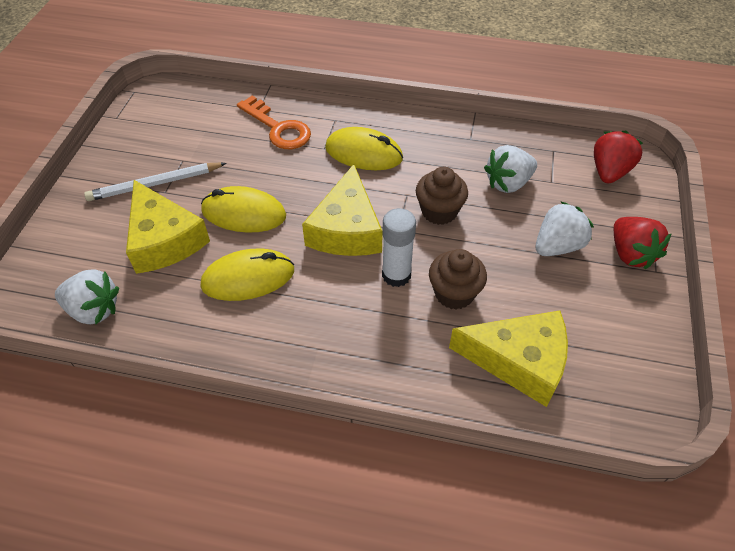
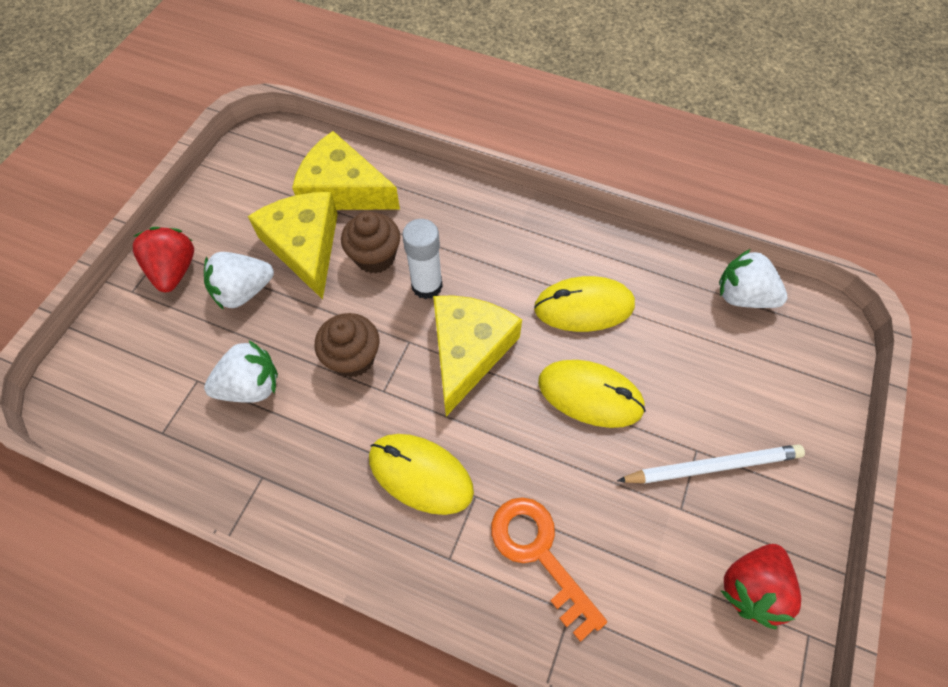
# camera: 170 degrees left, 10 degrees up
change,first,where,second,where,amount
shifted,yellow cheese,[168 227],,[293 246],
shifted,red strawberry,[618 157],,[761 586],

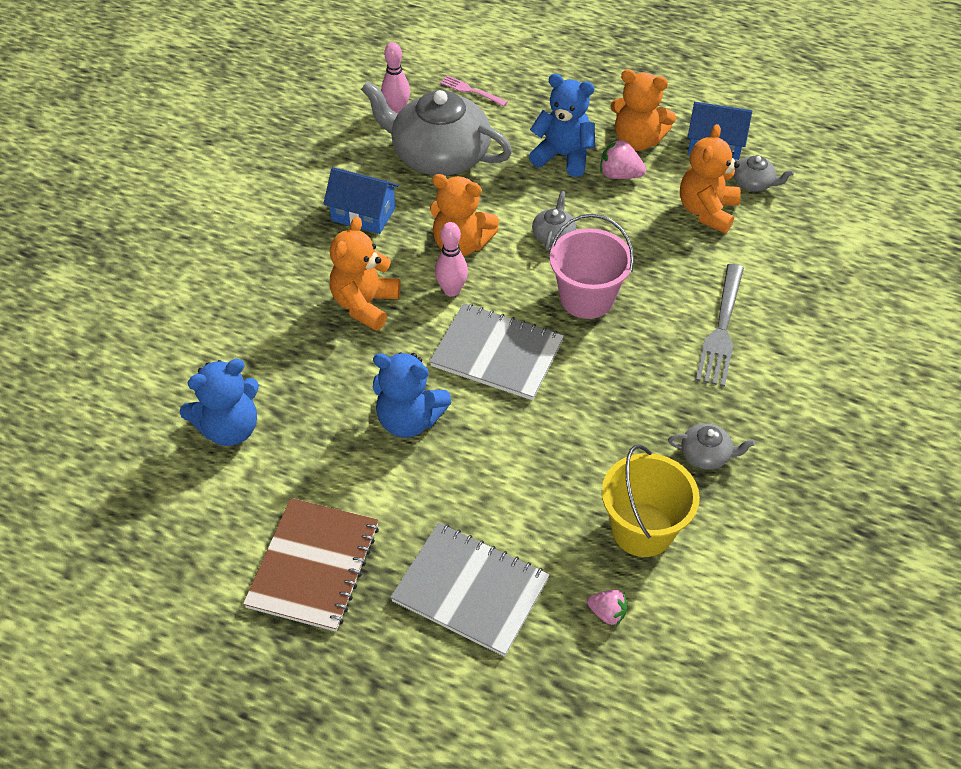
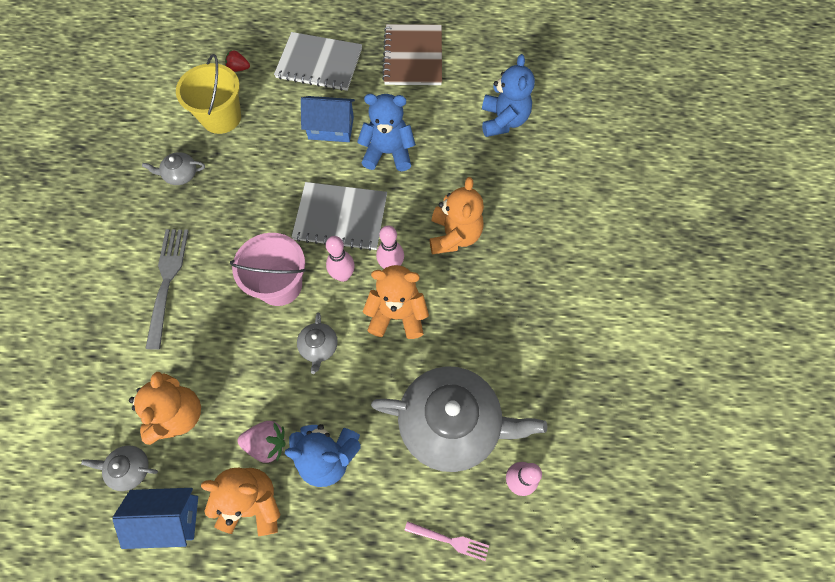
# camera: 165 degrees right, 15 degrees up
change,first,where,second,where,amount
new,,,pink bowling pin,[340 259],
shifted,blue house,[361 200],,[328 119],
repainted,pink strawberry,[607 608],red strawberry,[237 61],
rotated,blue teddy bear,[219 402],,[508 95],135 degrees clockwise

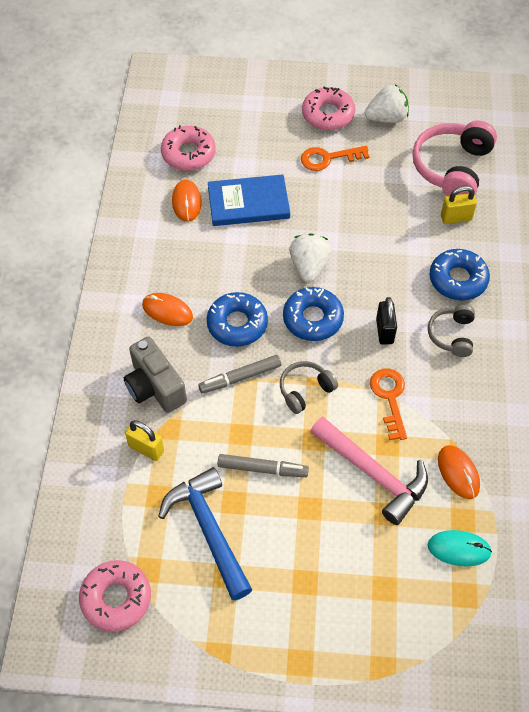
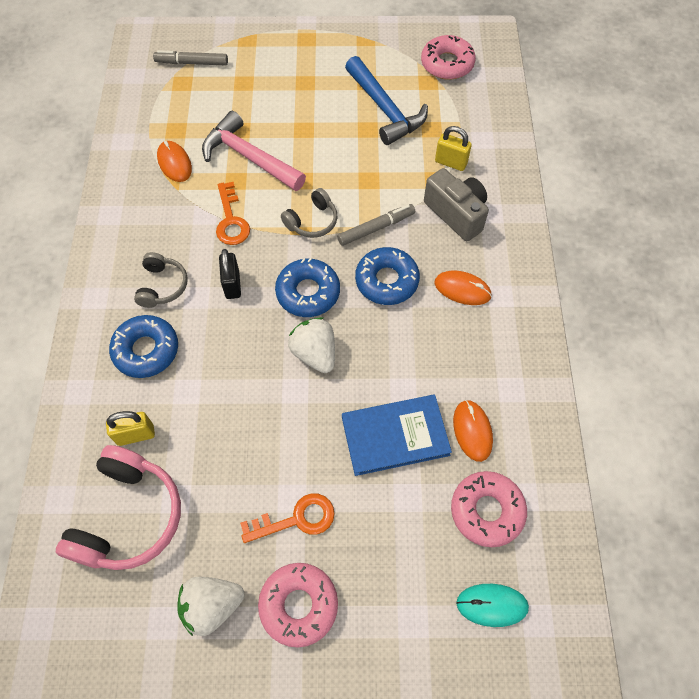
# camera: 175 degrees right, 5 degrees up
change,first,where,second,where,amount
shifted,grey marker,[263 465],,[190 57],
shifted,turquoise mouse,[459 548],,[492 605],
rotated,white strawberry,[310 257],,[311 345],150 degrees clockwise

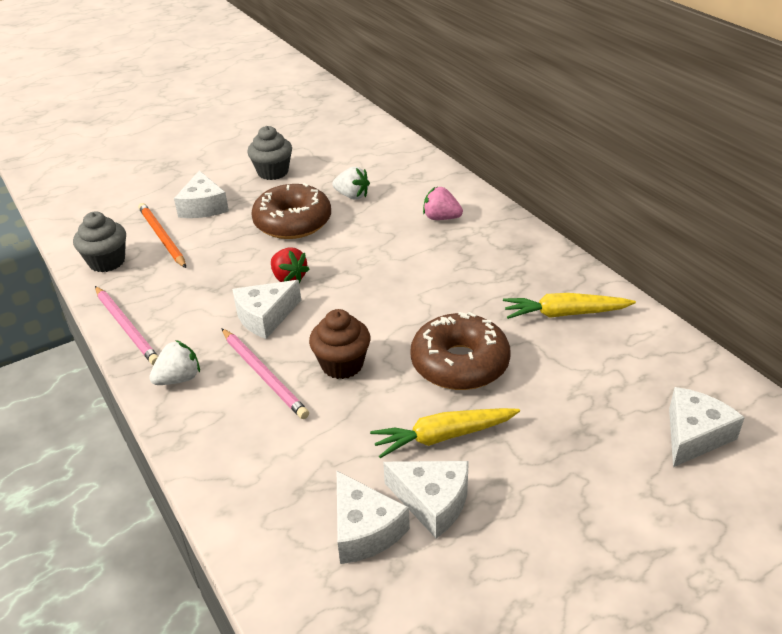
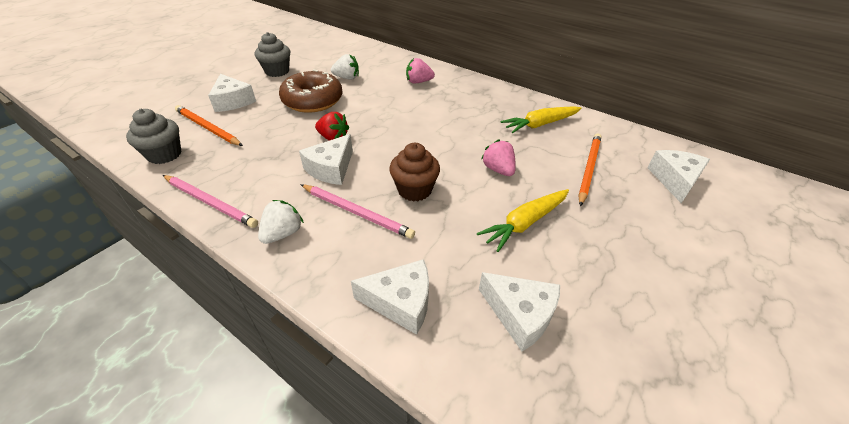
# camera: 25 degrees left, 5 degrees up
change,first,where,second,where,amount
new,,,orange pencil,[590 170],
shifted,white cheese,[426 499],,[390 297],
swapped,brown donut,[460 351],pink strawberry,[498 157],

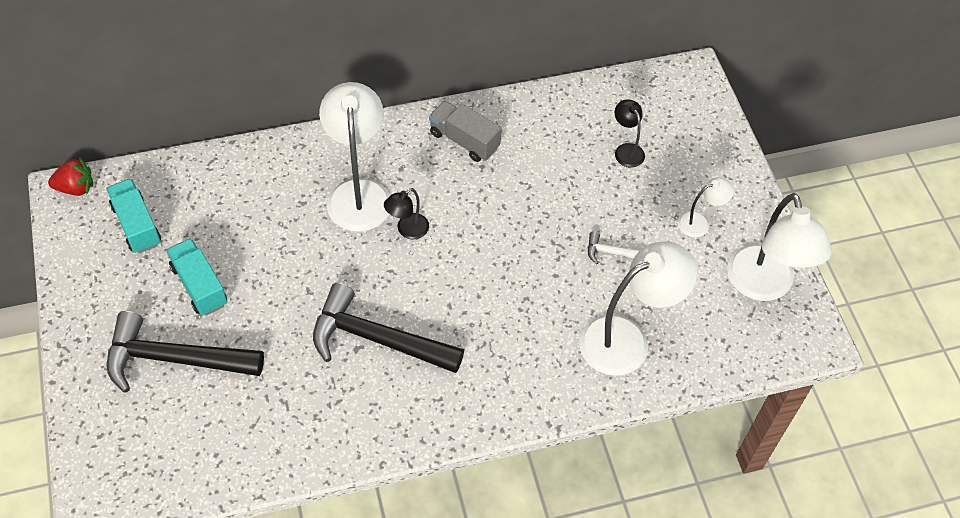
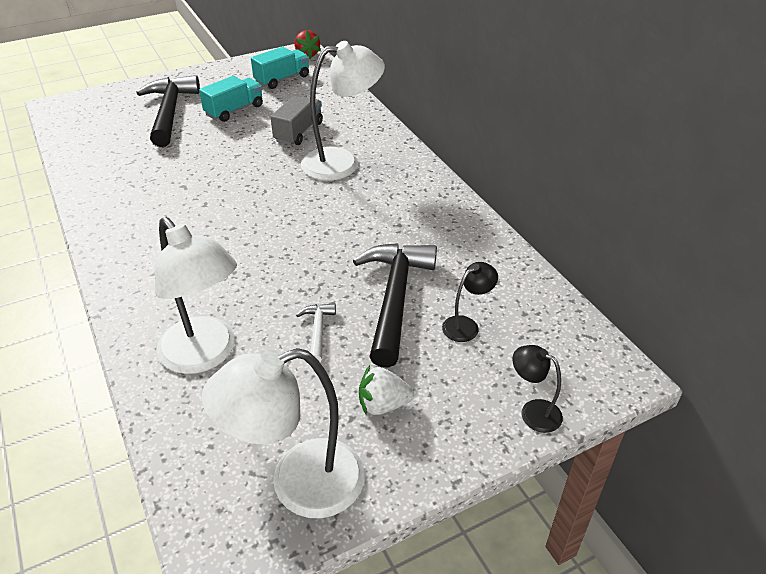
# camera: 80 degrees right, 15 degrees down
change,first,where,second,where,amount
shifted,black hammer,[388 328],,[395 305],
shifted,black lamp,[406 213],,[538 389],
shifted,grey truck,[465 131],,[297 120],
swapped,white lamp,[706 207],white strawberry,[386 390],

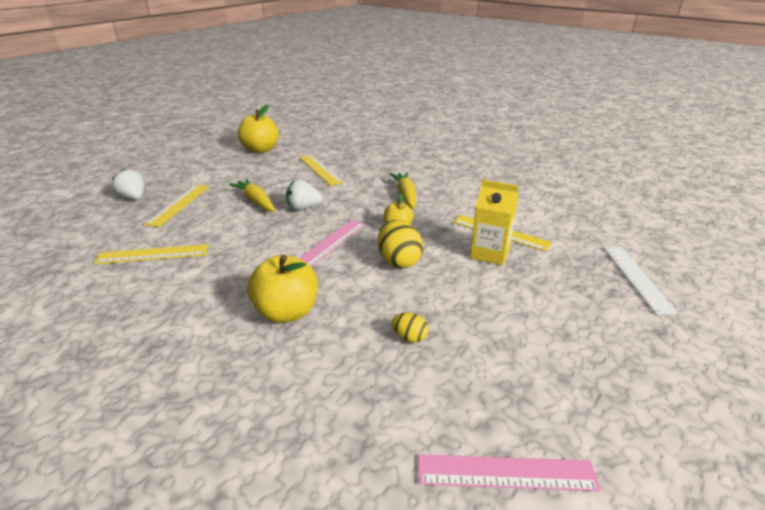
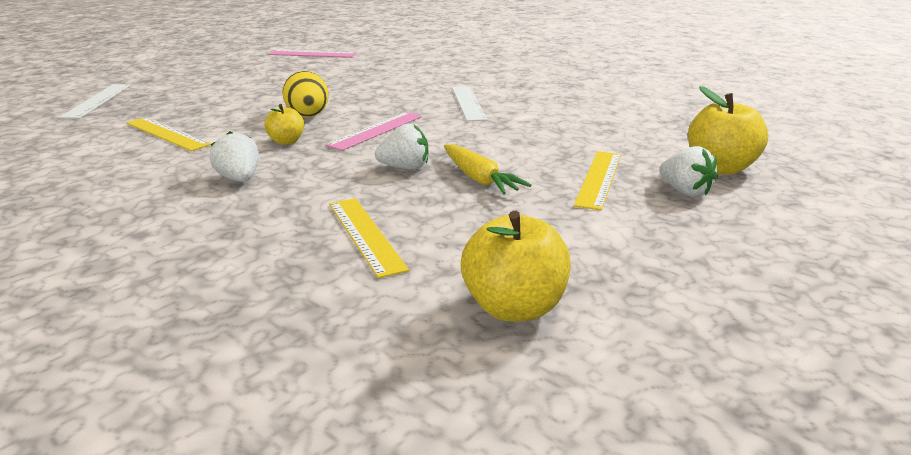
# camera: 175 degrees left, 5 degrees down
change,first,where,second,where,amount
gone,yellow ruler,[151 254],,,
gone,yellow egg,[410 328],,,
gone,yellow carton,[494 222],,,
new,,,white ruler,[470 104],
shifted,yellow apple,[282 289],,[728 130],
swapped,yellow carrot,[403 190],white strawberry,[234 156],

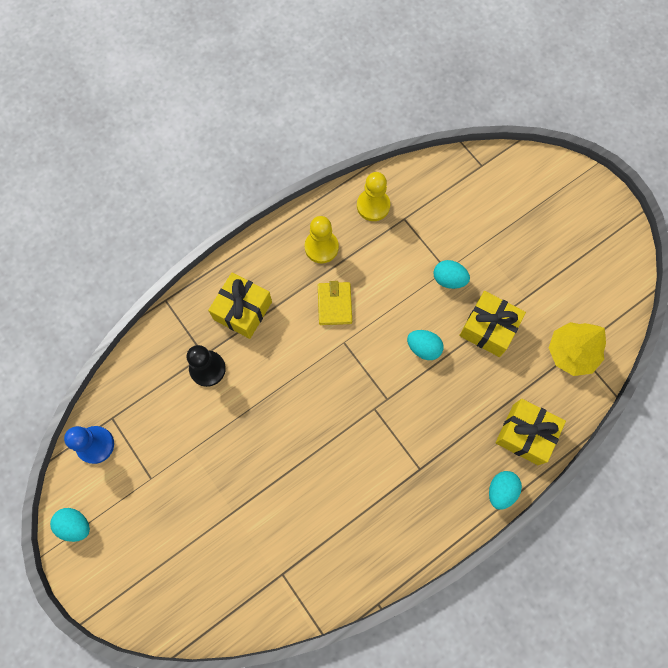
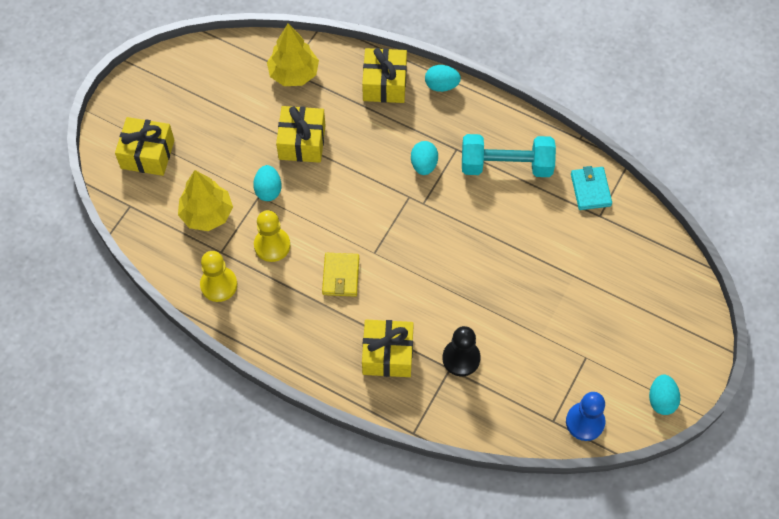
# camera: 115 degrees left, 10 degrees down
change,first,where,second,where,amount
new,,,yellow gift,[145 146],
new,,,yellow tree,[205 200],
new,,,turquoise dumbbell,[509 155],
new,,,turquoise wallet,[591 188],
shifted,yellow pawn,[321 239],,[272 236],
shifted,turquoise egg,[425 345],,[424 158],
rotated,yellow wallet,[335 303],,[340 275],60 degrees counterclockwise

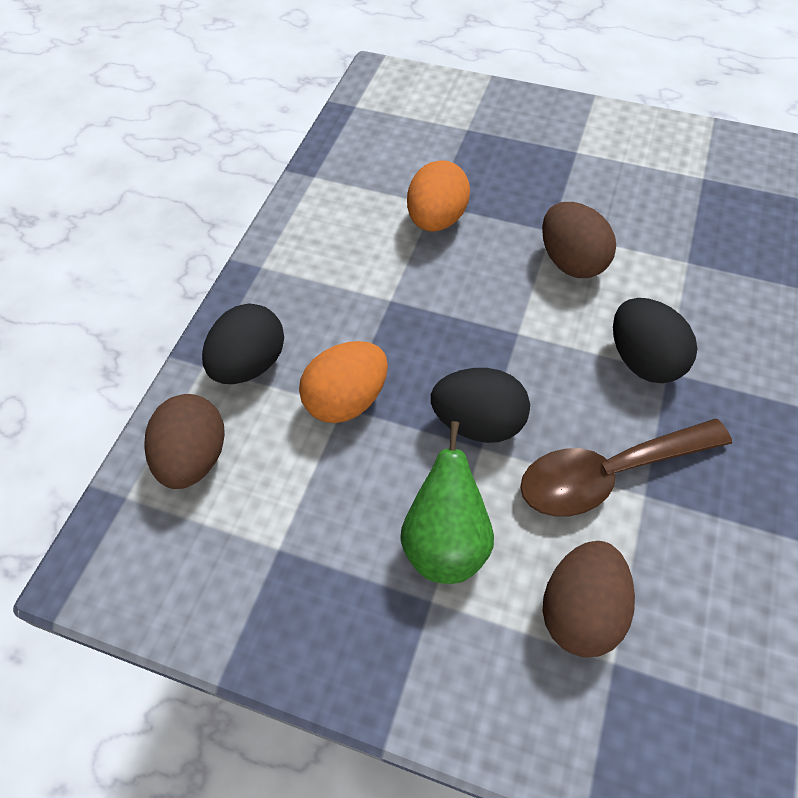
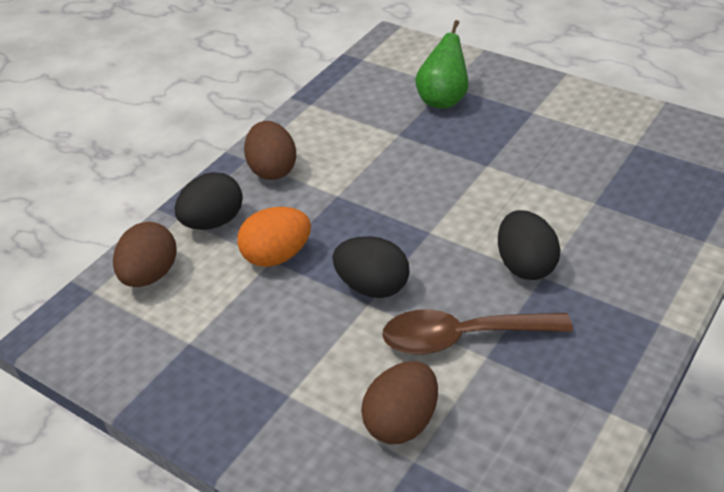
# camera: 15 degrees right, 15 degrees down
change,first,where,second,where,amount
gone,orange egg,[438 196],,,
shifted,green pear,[447 502],,[442 64],
shifted,brown egg,[579 240],,[270 150],

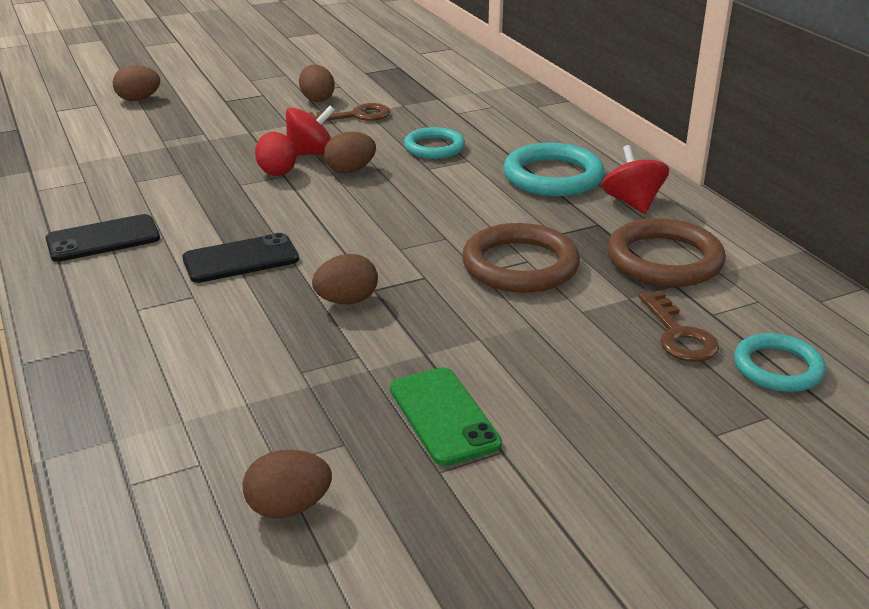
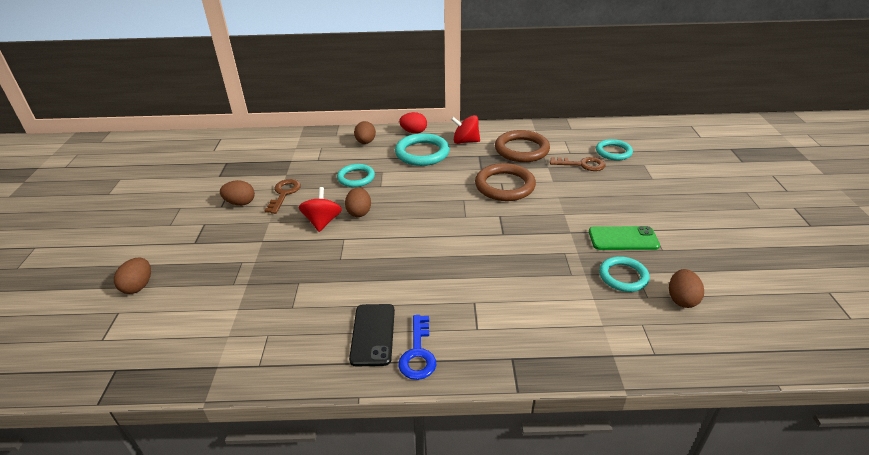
# camera: 65 degrees left, 5 degrees up
change,first,where,second,where,amount
gone,black phone,[240 258],,,
new,,,blue key,[417 347],
new,,,turquoise ring,[624 274],
shifted,red egg,[275 154],,[413 123],
shifted,brown egg,[345 279],,[365 132],

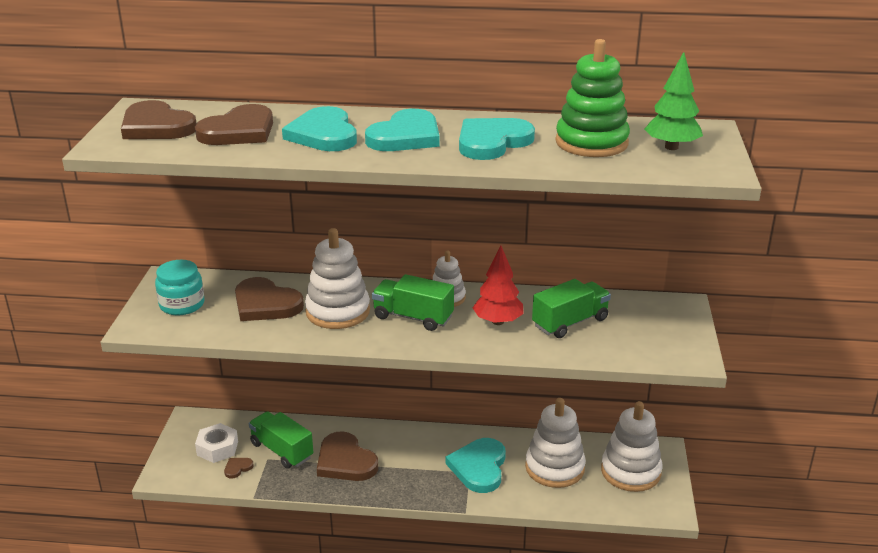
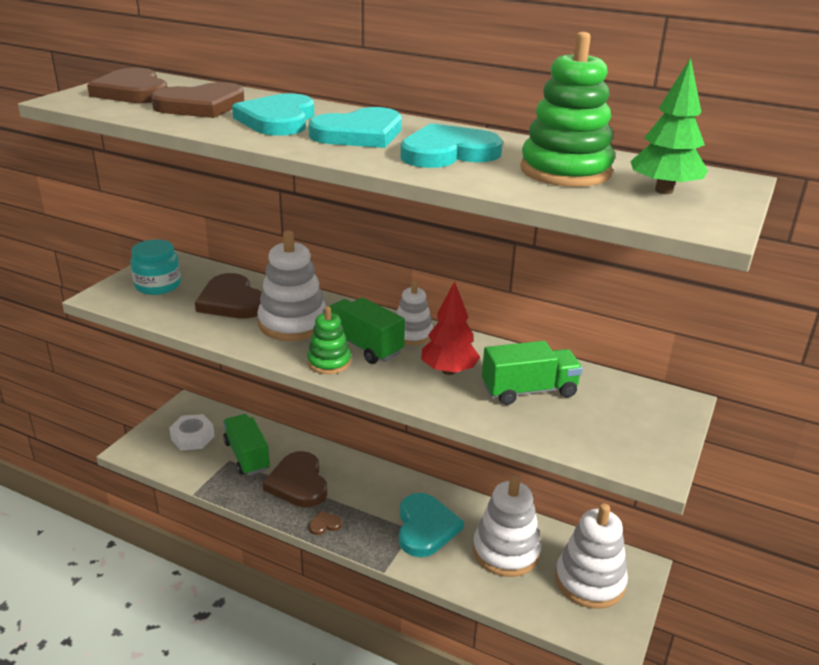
# camera: 20 degrees right, 0 degrees up
change,first,where,second,where,amount
new,,,green stacking toy,[329 340],
shifted,brown heart,[238 468],,[325 523],
rotated,turquoise heart,[475 465],,[431 525],150 degrees clockwise

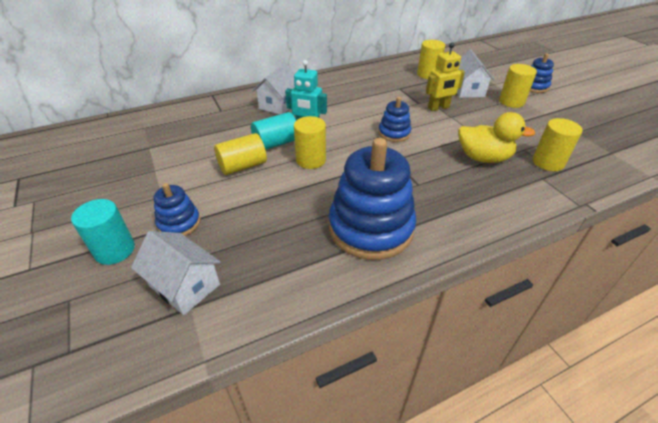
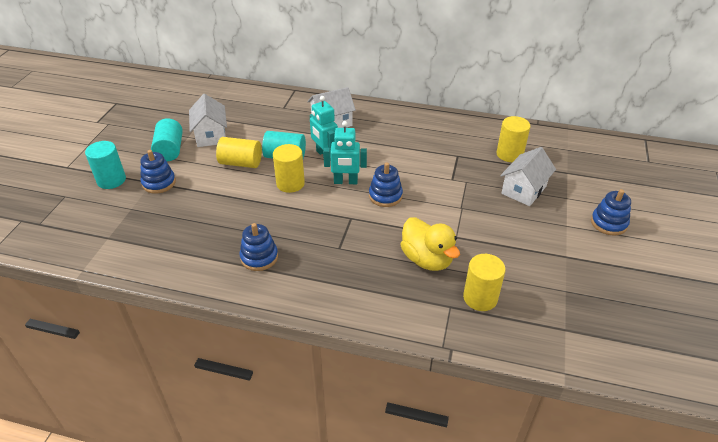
# camera: 40 degrees right, 0 degrees up
change,first,where,second,where,amount
gone,yellow robot,[445 77],,,
gone,yellow cylinder,[518 86],,,
new,,,turquoise cylinder,[167 139],
new,,,turquoise robot,[345 152],
shifted,white house,[176 273],,[208 120],
scaled,blue stacking toy,[372 199],,[259 247],x0.50

